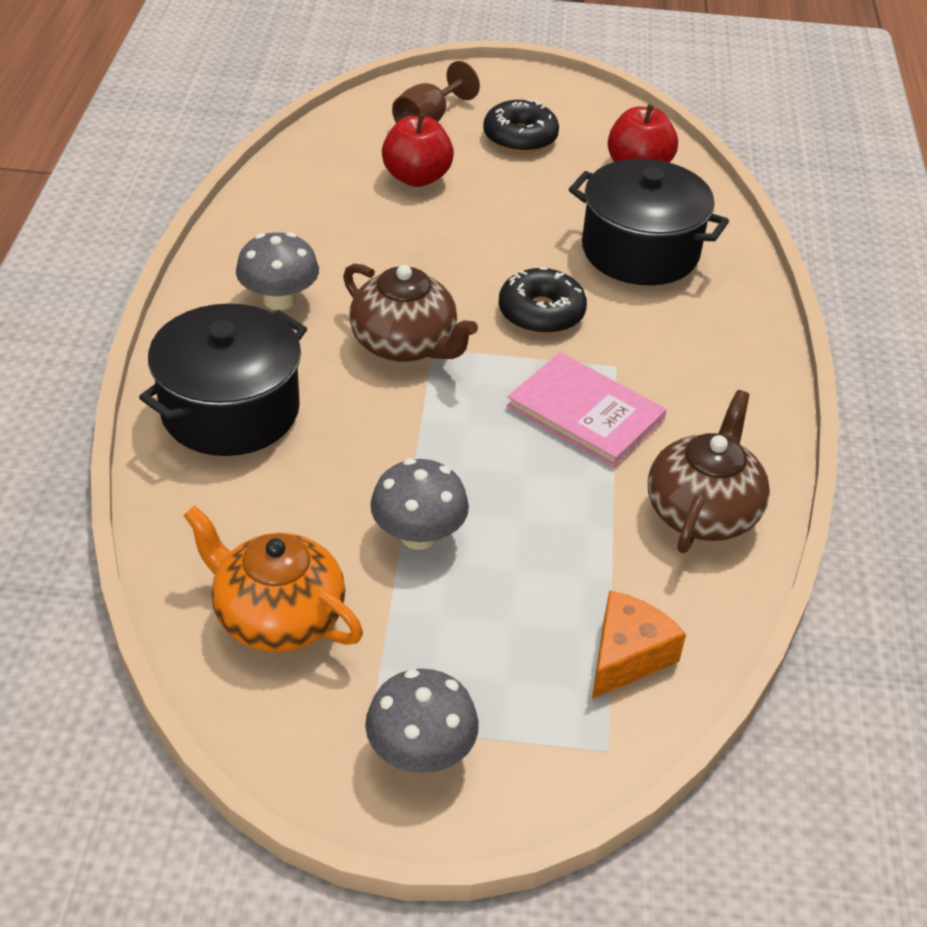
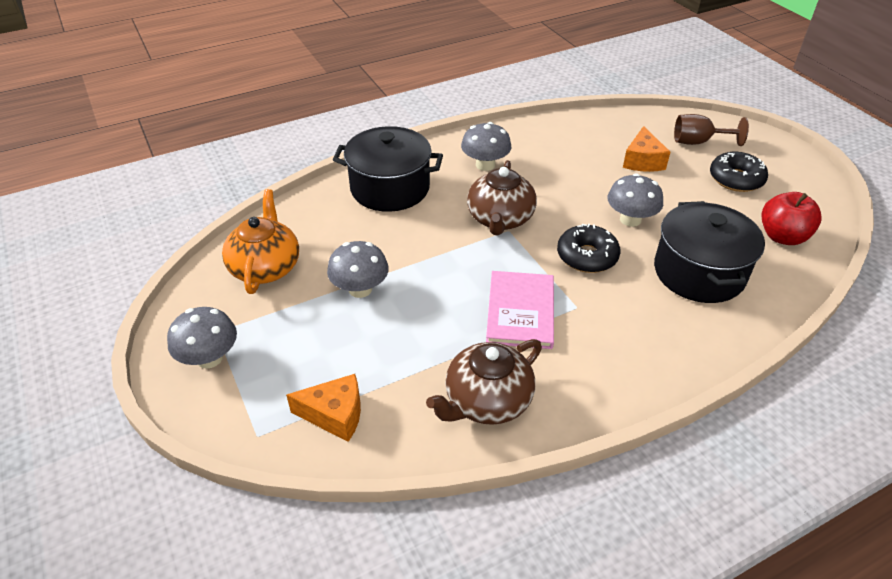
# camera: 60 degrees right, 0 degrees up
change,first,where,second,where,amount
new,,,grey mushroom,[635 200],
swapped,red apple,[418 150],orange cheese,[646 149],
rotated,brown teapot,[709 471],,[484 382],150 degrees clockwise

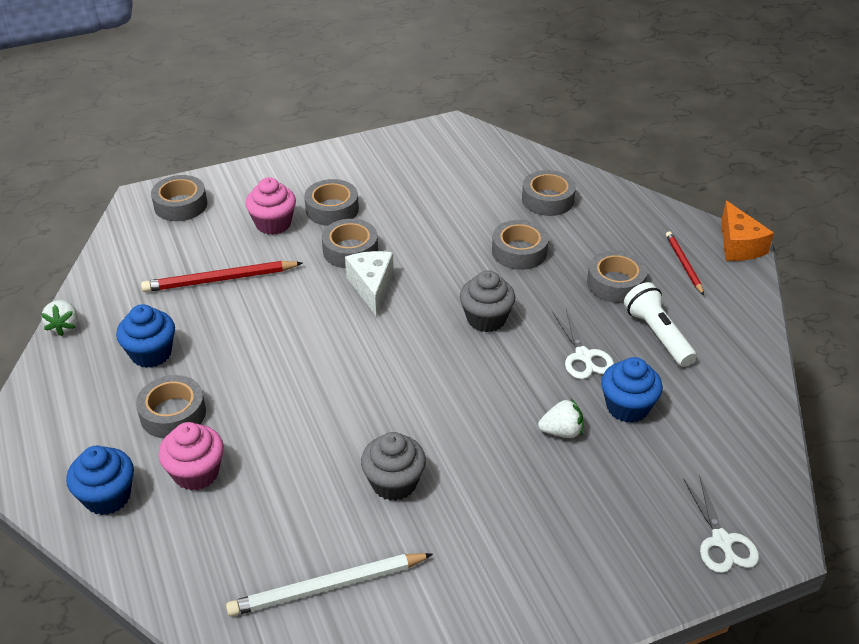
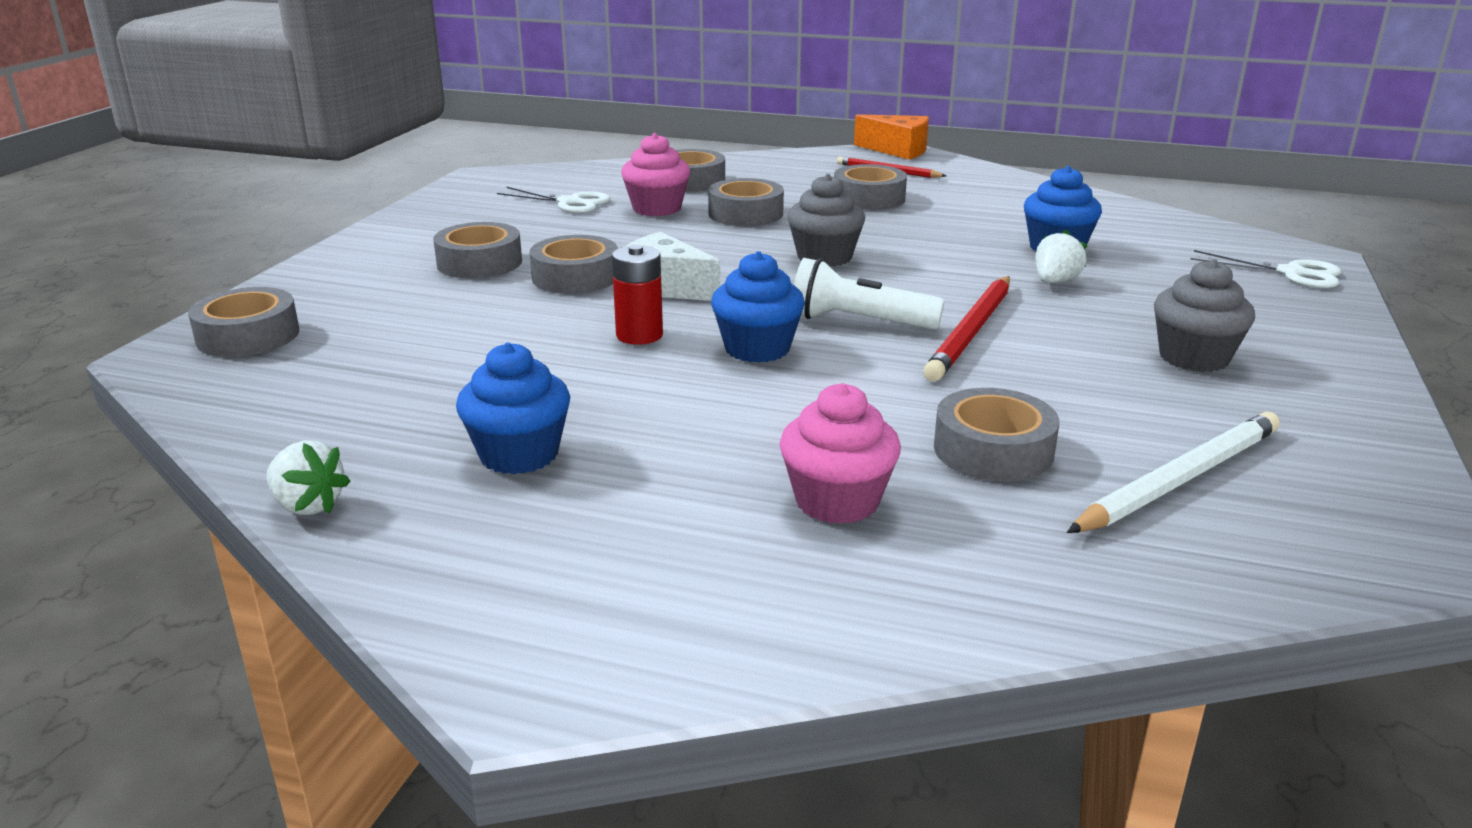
# camera: 50 degrees left, 15 degrees down
change,first,where,second,where,amount
new,,,red battery,[637 295],
shifted,blue cupcake,[100 480],,[758 307],
shifted,grey tape,[171 406],,[996 434],
shifted,red pencil,[222 276],,[966 328],
shifted,pink cupcake,[270 206],,[656 174],
shifted,grey cupcake,[393 466],,[1204 315],
shifted,white scissors,[583 344],,[554 200],
shifted,white flashlight,[660 324],,[869 294],
rotated,white pencil,[329 585],,[1173 472],150 degrees counterclockwise

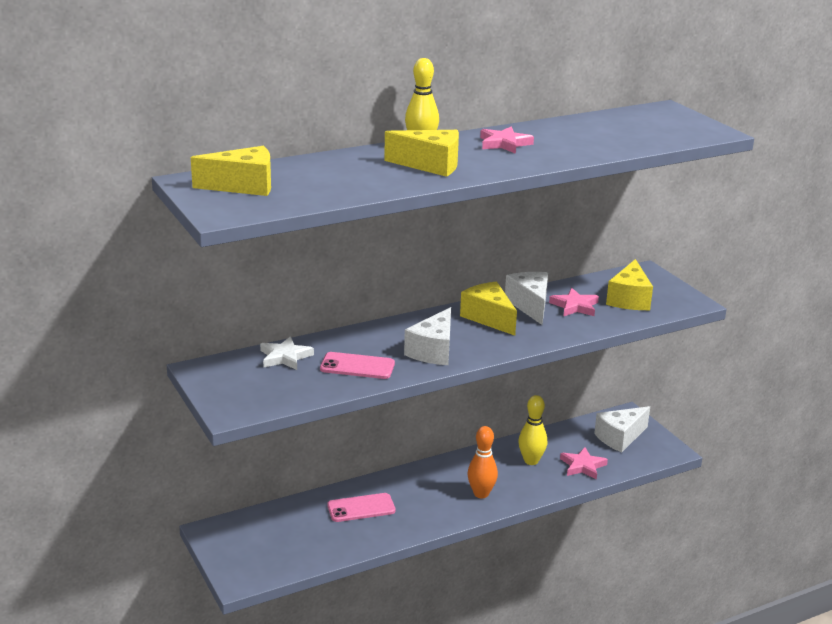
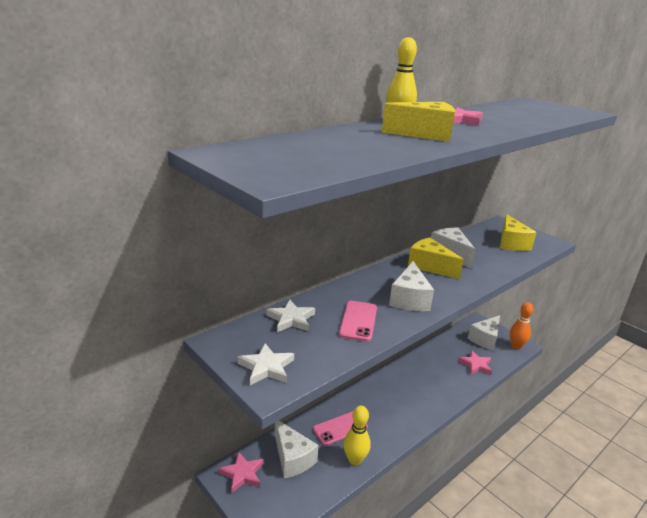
# camera: 15 degrees left, 0 degrees up
change,first,where,second,where,amount
gone,yellow cheese,[231 171],,,
new,,,white star,[266 364],
new,,,white cheese,[297 449],
shifted,orange bowling pin,[482 462],,[522 326],
shifted,yellow bowling pin,[532 430],,[357 435],
shifted,pink star,[574 302],,[240 472],
rotated,pink phone,[357 365],,[358 321],75 degrees counterclockwise

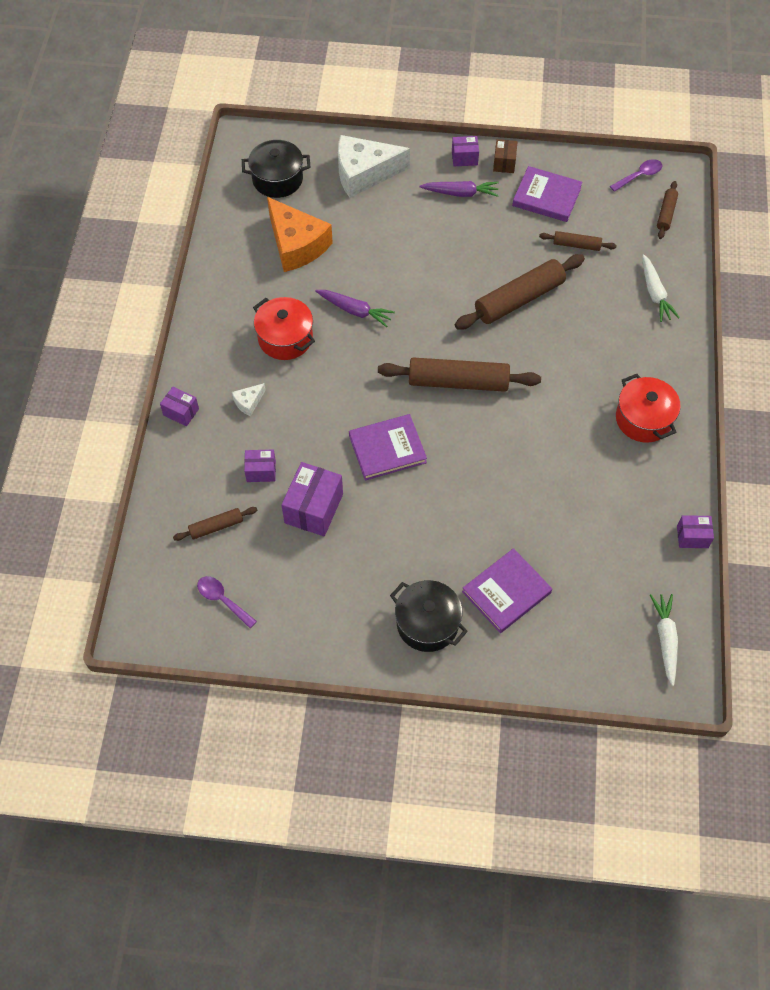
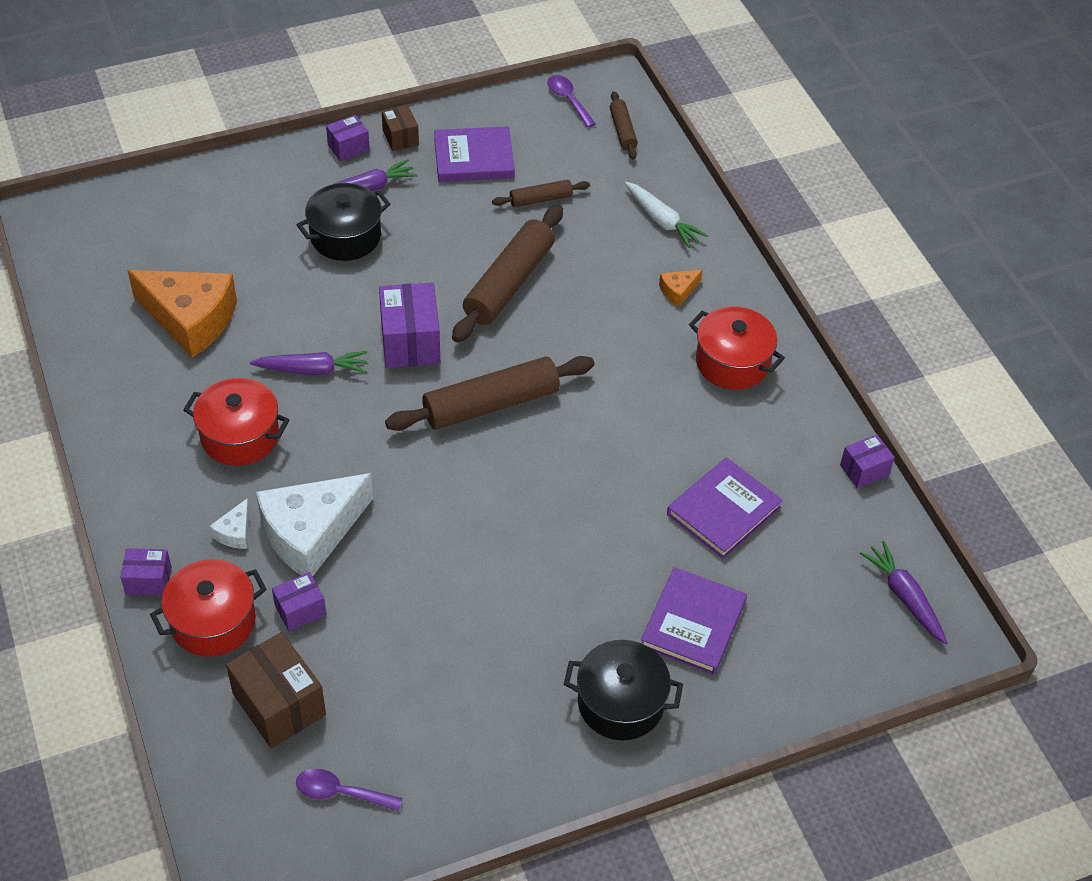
# camera: 30 degrees left, 10 degrees down
change,first,where,second,where,amount
new,,,red pot,[208 608],
new,,,orange cheese,[681 288],
shifted,black pot,[276 169],,[343 222],
shifted,purple box,[312 499],,[409 325],
shifted,white cheese,[374 166],,[314 525],
shifted,purple book,[388 447],,[725 508],
swapped,brown rolling pin,[215 524],brown box,[276 690],
repainted,white carrot,[664 640],purple carrot,[904 592],
rotated,purple spoon,[636 175],,[571 101],60 degrees counterclockwise

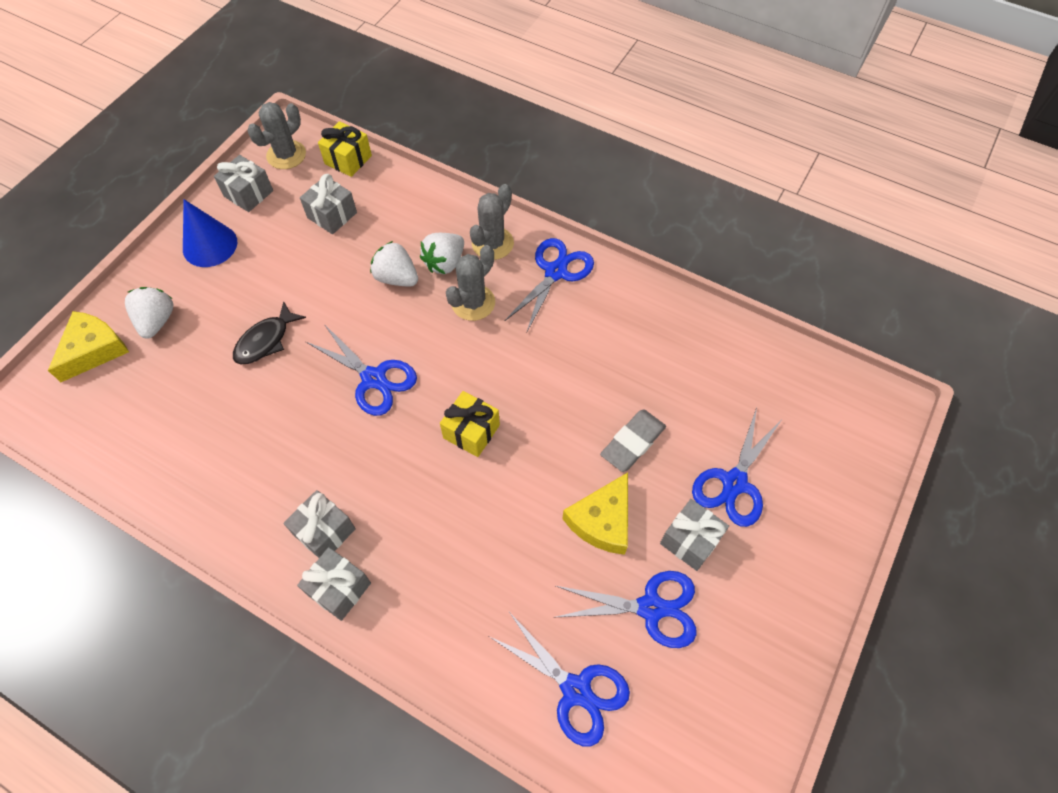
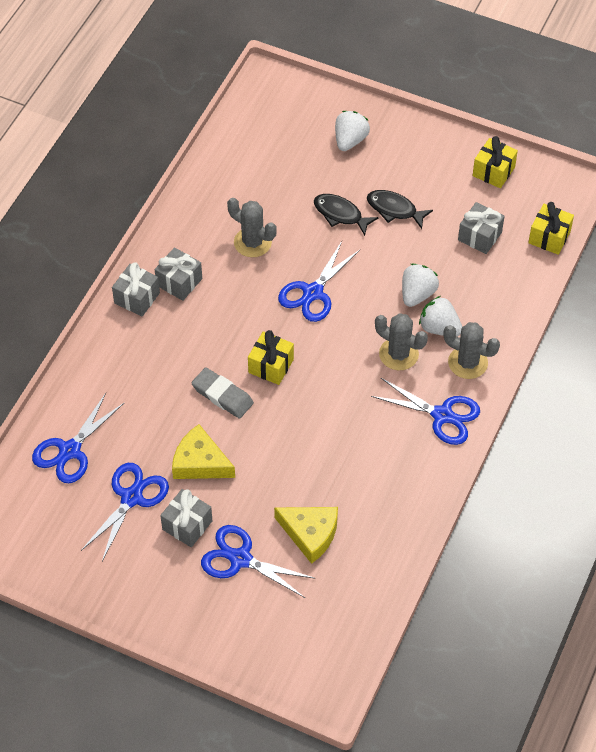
# camera: 85 degrees right, 5 degrees down
change,first,where,second,where,amount
gone,blue cone,[210 233],,,
new,,,black fish,[400 209],
shifted,yellow cheese,[88 346],,[306 535],
shifted,grey cactus,[277 135],,[252 227],
shifted,grey eraser,[633 441],,[222 393],
repainted,grey gift,[243 183],yellow gift,[495 162],
rotated,white strawberry,[149 313],,[352 131],60 degrees counterclockwise
rotated,blue scissors,[625 609],,[125 512],150 degrees counterclockwise

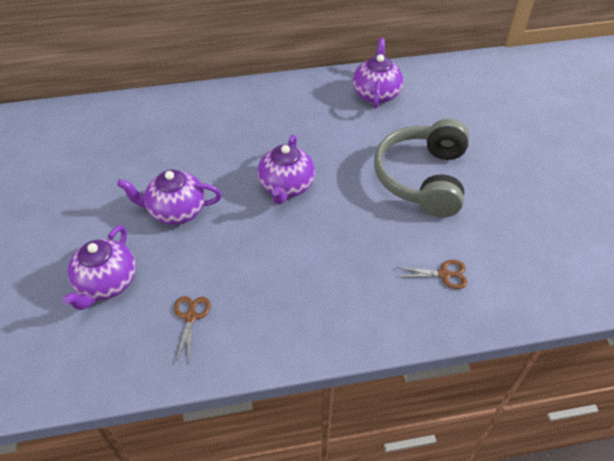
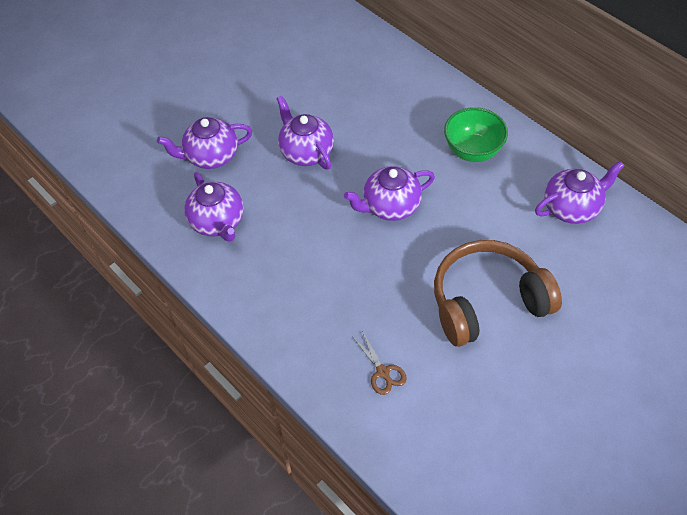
# camera: 60 degrees right, 5 degrees up
change,first,where,second,where,amount
new,,,green bowl,[476 134],
swapped,brown scissors,[192 329],purple teapot,[214 207],
repainted,grey headphones,[421 168],brown headphones,[498 293],

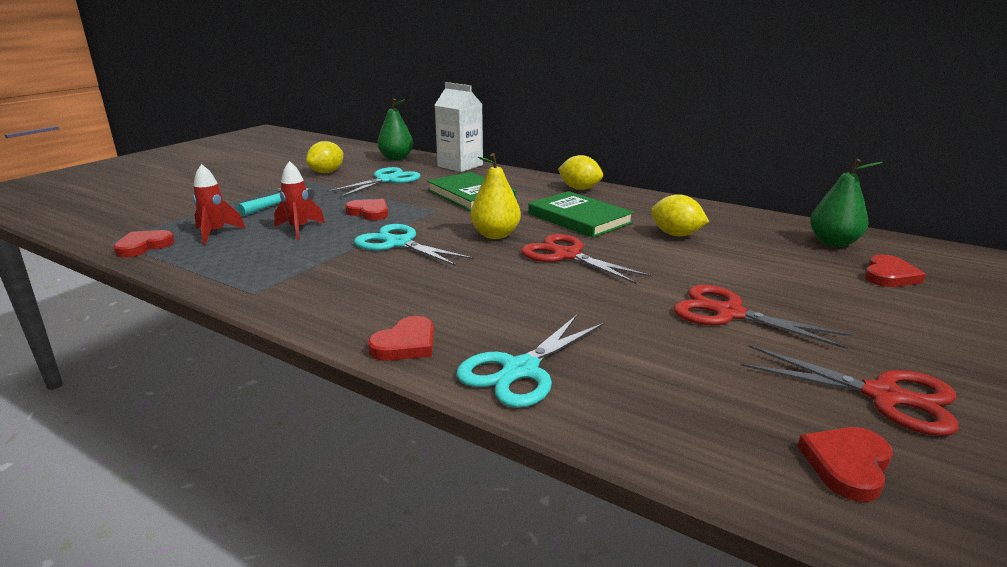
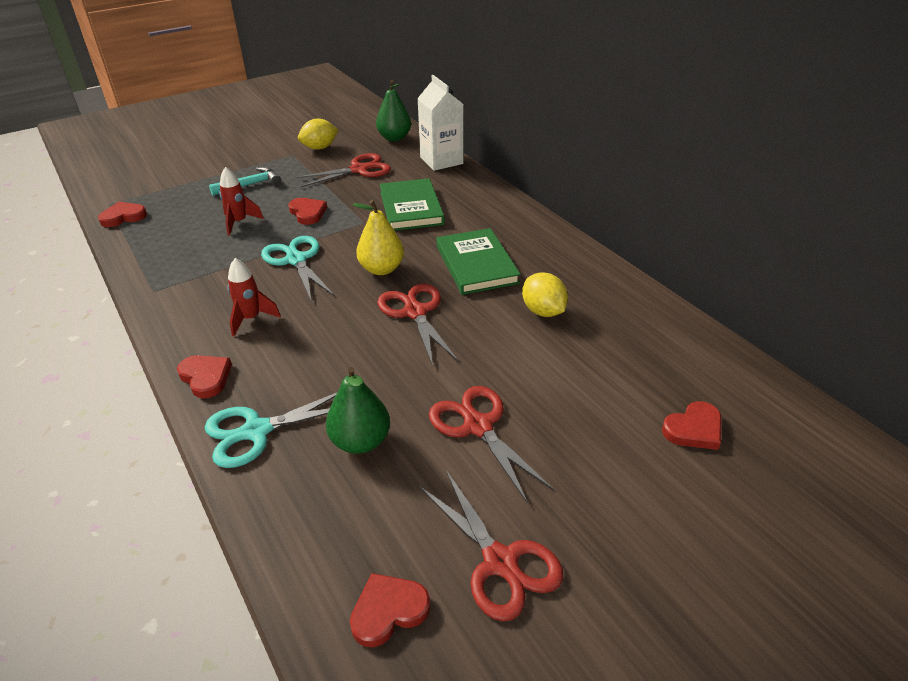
# camera: 25 degrees right, 15 degrees up
change,first,where,second,where,amount
gone,yellow lemon,[580 172],,,
shifted,red rocket,[219 204],,[254 297],
shifted,green pear,[846 203],,[358 410],
repainted,turquoise scissors,[374 182],red scissors,[343 170],
rotated,red heart,[401 338],,[204 377],105 degrees counterclockwise

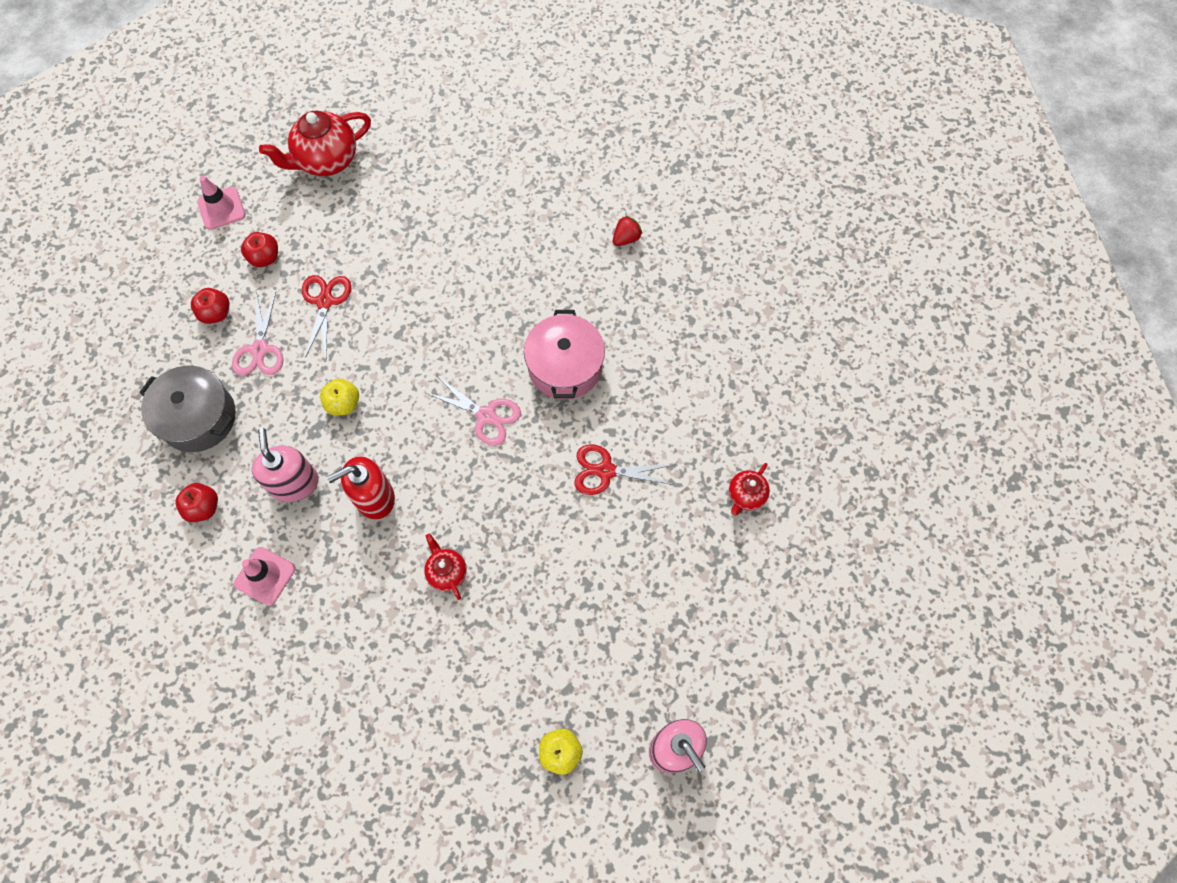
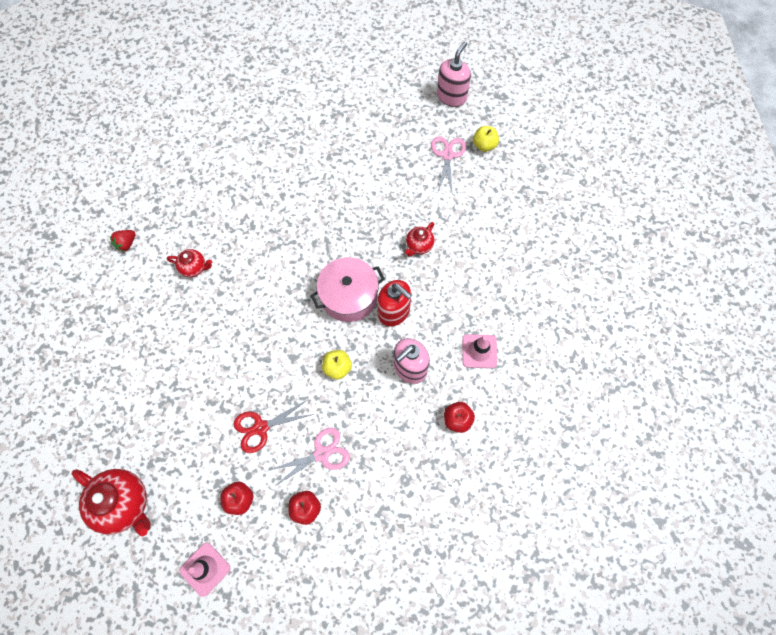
# camera: 115 degrees left, 0 degrees up
change,first,where,second,where,amount
gone,grey pot,[187 409],,,
gone,red scissors,[624 469],,,
shifted,pink scissors,[473 411],,[448 164],
shifted,pink pot,[564 354],,[347 289],
shifted,red teapot,[749 489],,[189 263],
rotated,red strawberry,[627 230],,[122 241],75 degrees counterclockwise

